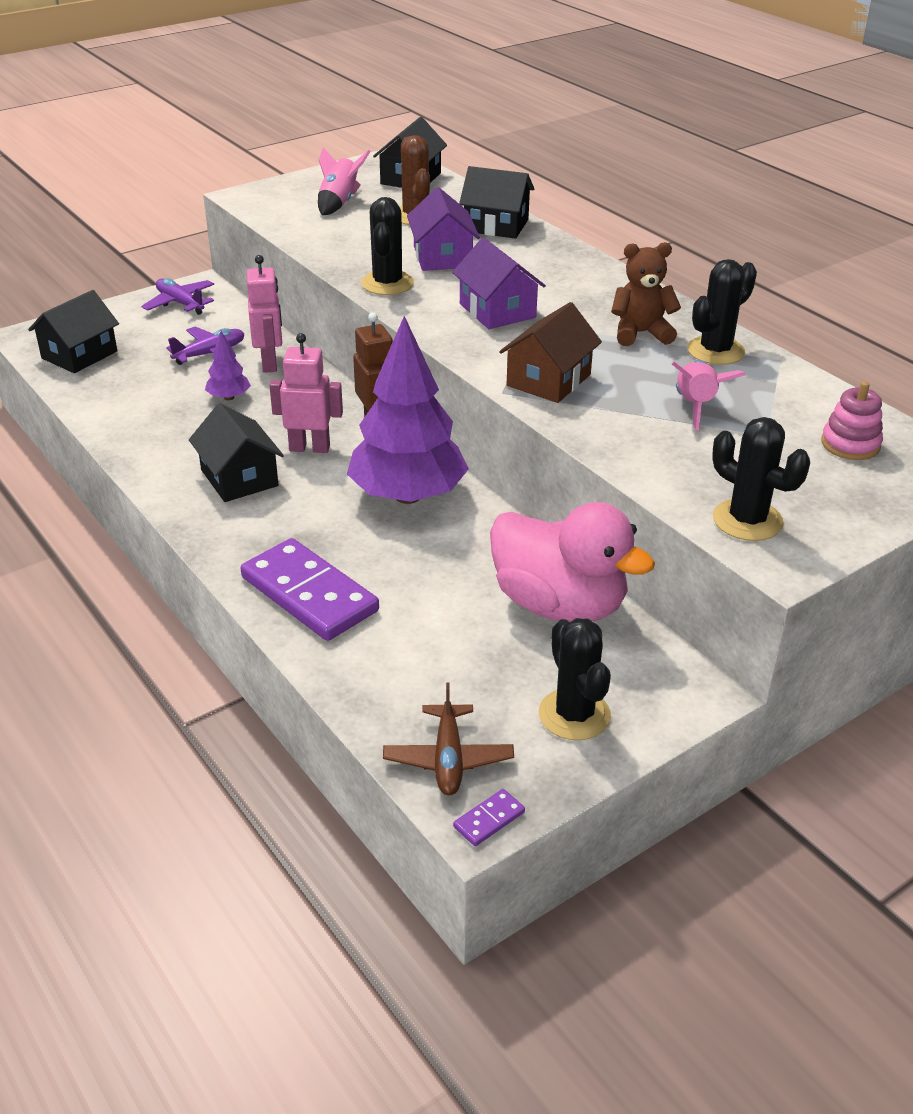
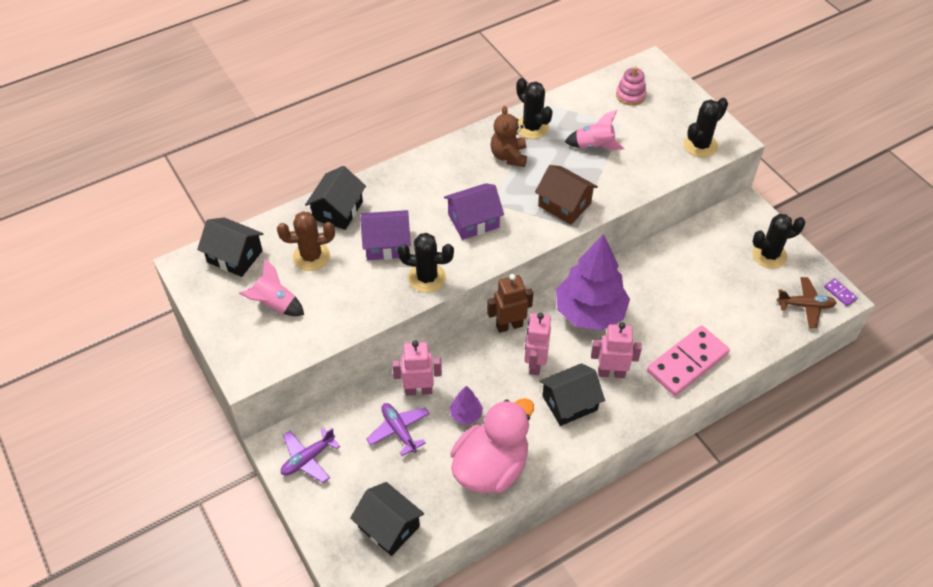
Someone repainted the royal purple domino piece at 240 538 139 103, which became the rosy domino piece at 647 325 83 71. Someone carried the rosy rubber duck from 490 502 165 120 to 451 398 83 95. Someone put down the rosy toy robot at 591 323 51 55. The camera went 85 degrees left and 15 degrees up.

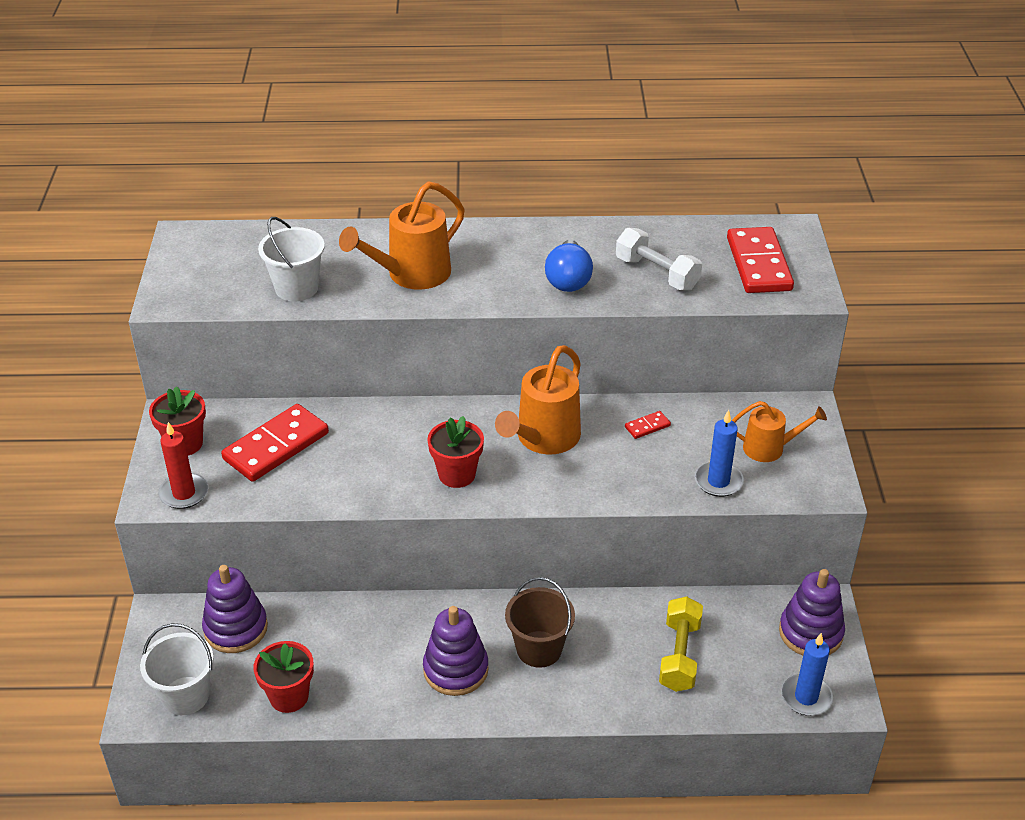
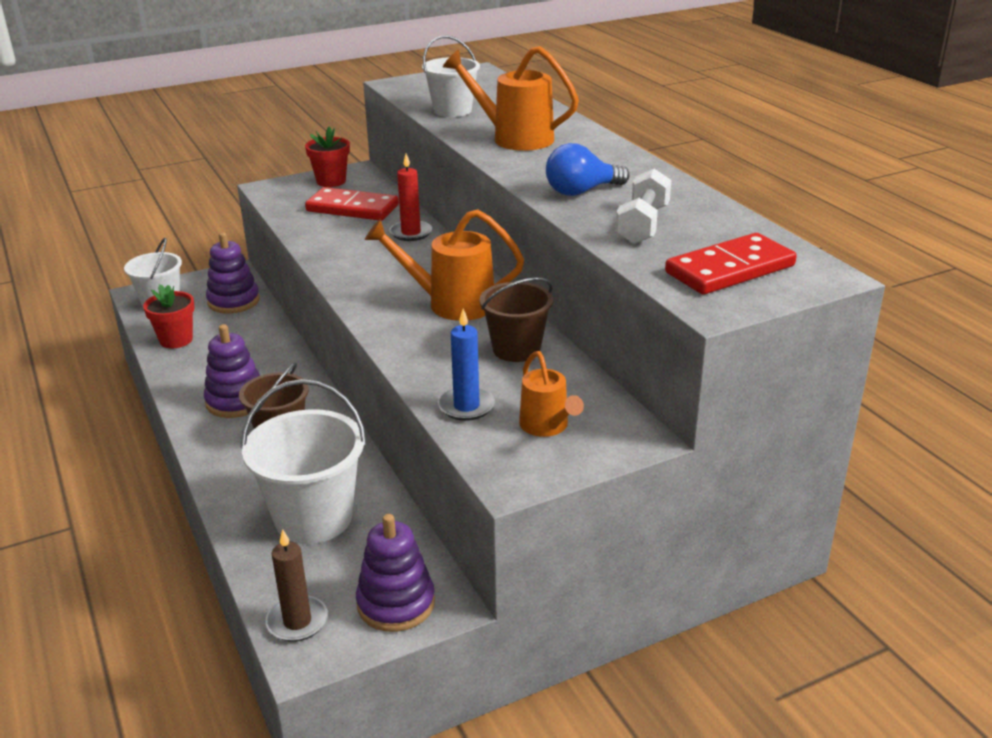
Someone carried the crimson wax candle from 158 422 50 87 to 389 154 43 87. Someone took away the crimson plant pot at 427 416 57 72. Someone swapped the crimson domino piece at 625 411 46 28 for the dark brown bucket at 479 277 74 85. Someone swapped the yellow free weight at 659 596 44 96 for the pure white bucket at 241 379 125 165. Someone repainted the royal blue wax candle at 781 633 52 83, which became the dark brown wax candle at 266 529 62 113. The camera went 65 degrees right and 10 degrees down.

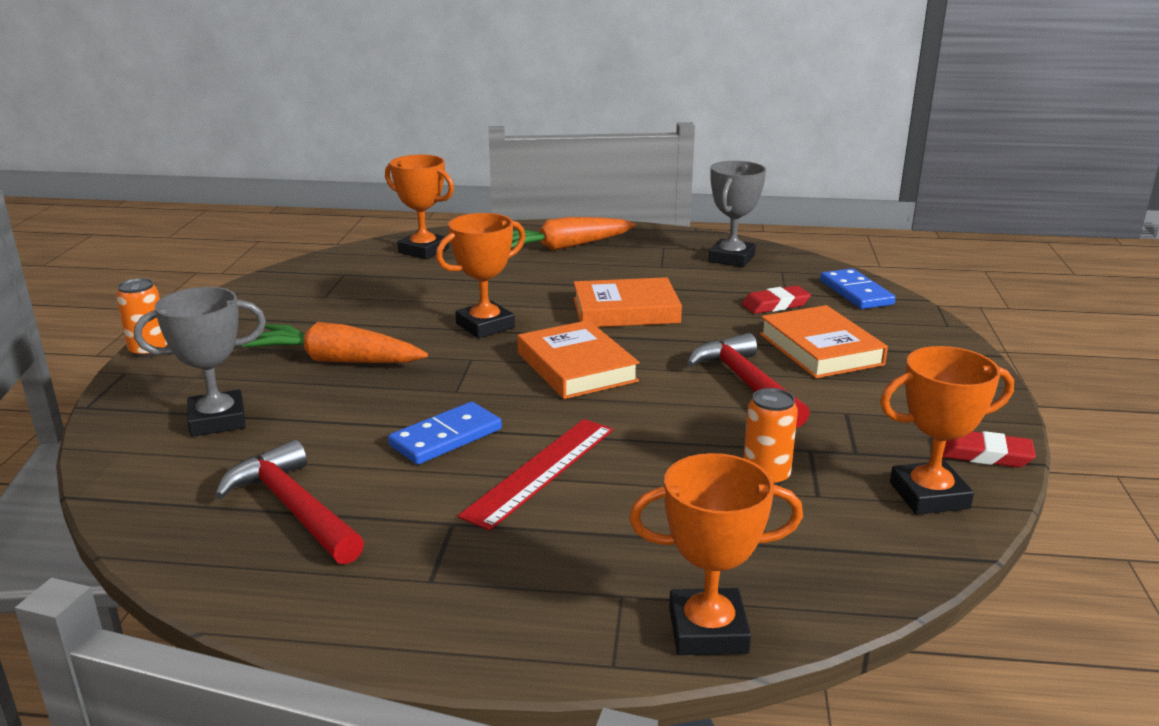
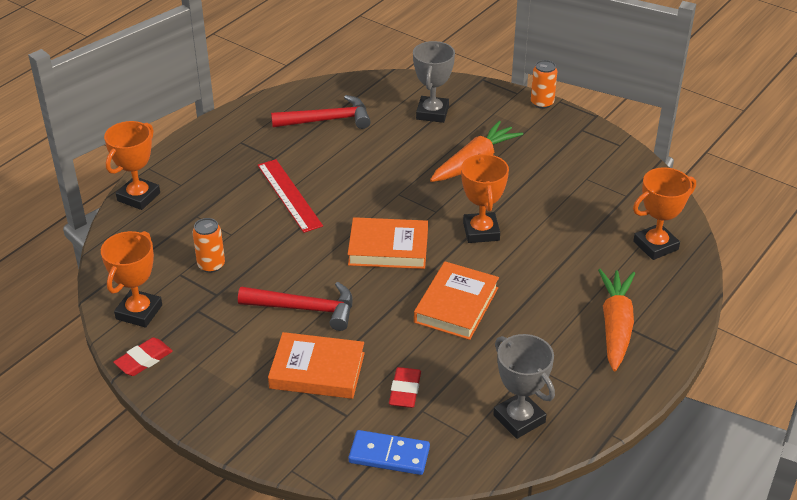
Someone took away the royal blue domino piece at 388 402 114 63. The camera went 120 degrees right and 15 degrees up.

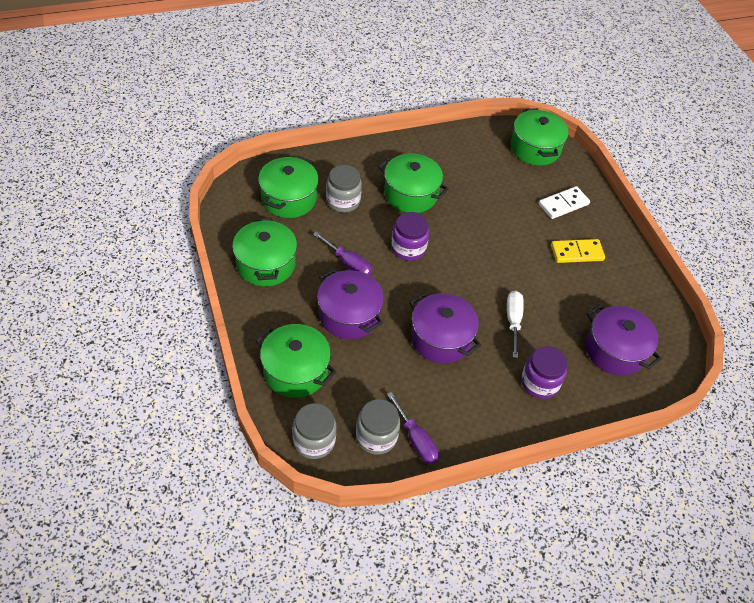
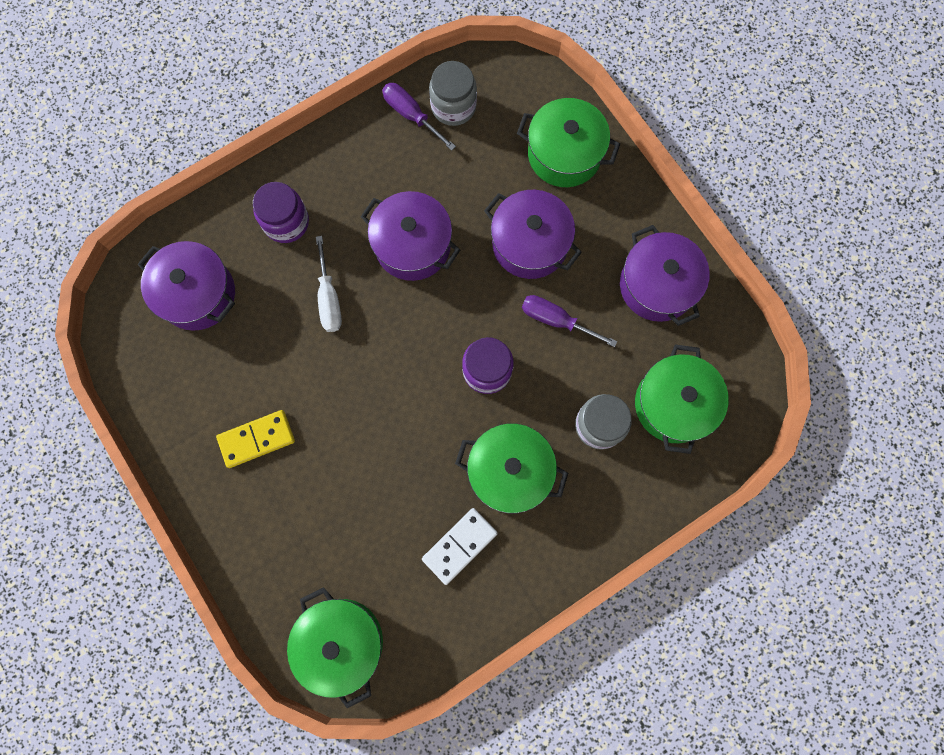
Someone repainted the green pot at 232 218 65 68, which became the royal purple pot at 620 225 90 101. Someone took away the grey jam jar at 292 403 44 56. Someone carried the pure white domino piece from 539 186 51 33 to 422 508 76 77. The camera went 170 degrees right and 25 degrees up.

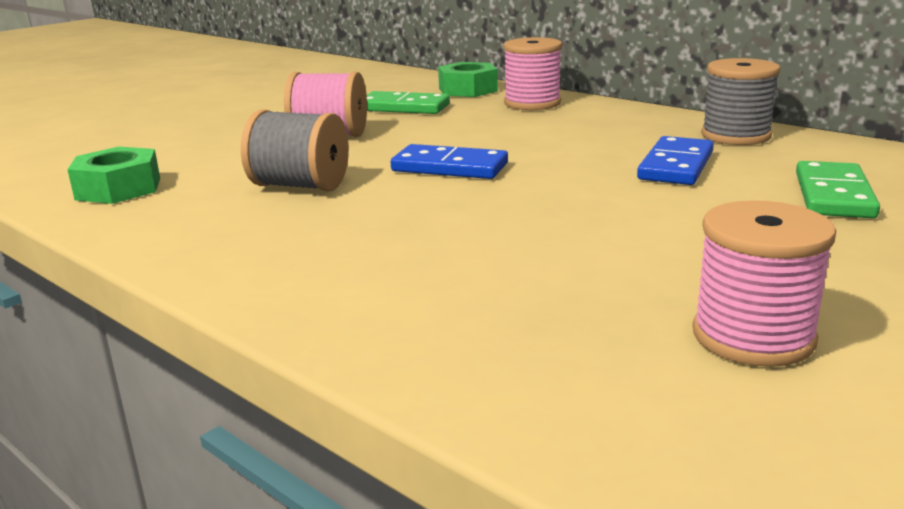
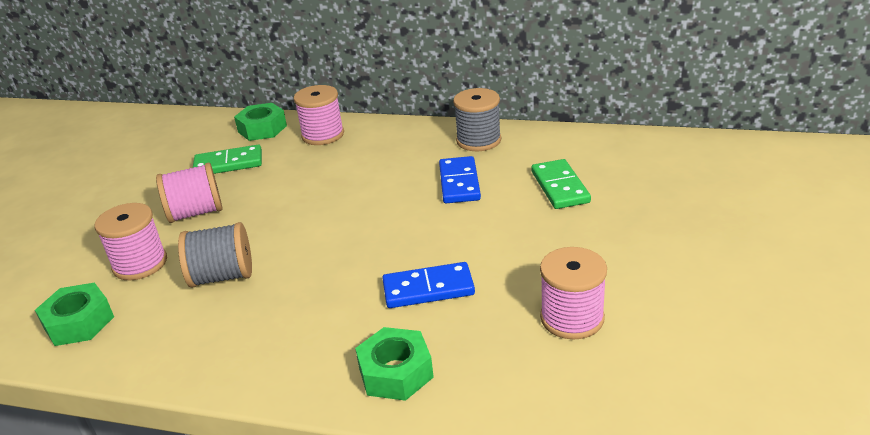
Someone carried the royal blue domino piece from 391 144 117 35 to 382 262 93 46. Someone put down the rosy reel of thread at 94 203 73 77. Someone put down the green hex nut at 355 327 79 74. The camera went 25 degrees left and 10 degrees up.

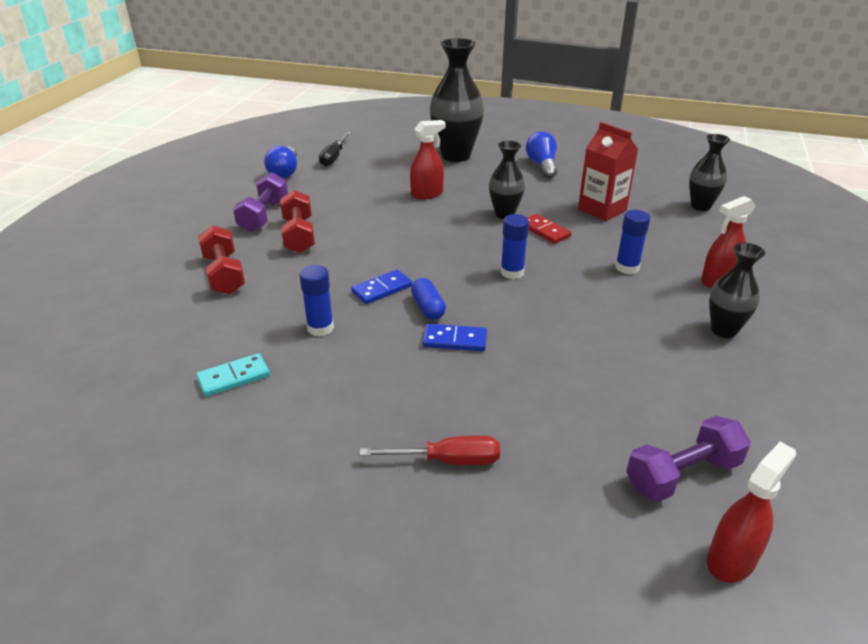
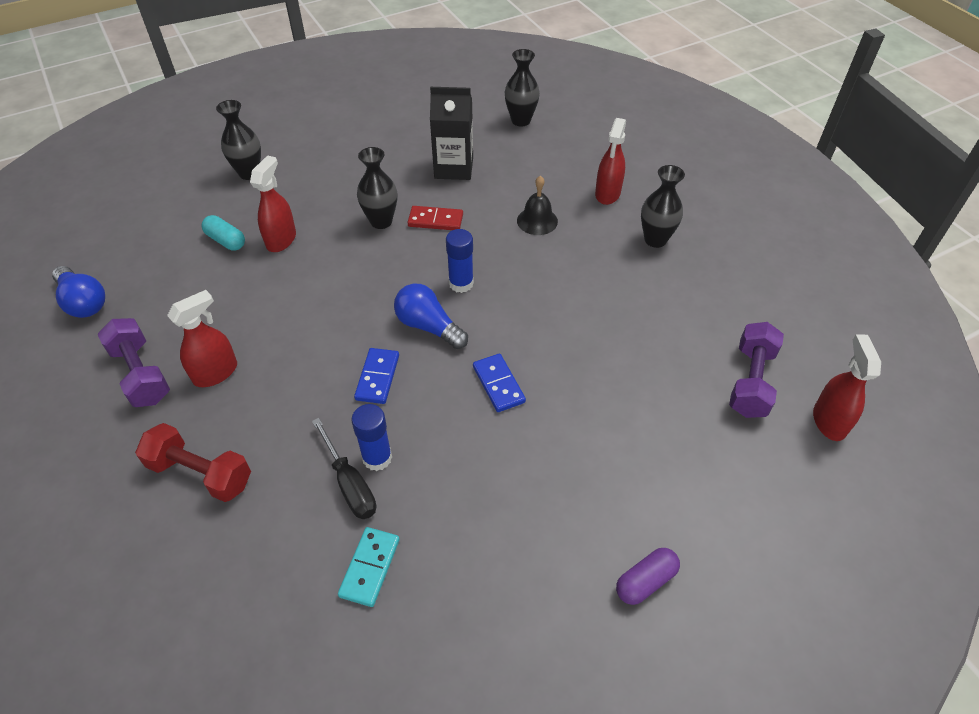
Someone swapped the crimson free weight at 280 190 35 64 for the crimson sprayer at 167 290 70 97. Someone carried the black hand screwdriver from 319 132 32 35 to 312 418 64 101. Someone took away the crimson hand screwdriver at 360 435 140 30. Someone took away the royal blue pill at 411 278 35 42. Someone rotated the royal blue domino piece at 423 324 64 27 by 75 degrees counterclockwise. Someone scaled the black tall vase at 430 38 54 124 by 0.58. Someone carried the royal blue lightbulb from 526 131 31 47 to 394 284 74 65. Someone repainted the crimson juice carton at 578 122 60 99, which became the black juice carton at 430 87 43 93. Someone swapped the royal blue stick of glue at 615 210 35 64 for the black school bell at 517 176 41 59. Someone put down the aqua pill at 201 215 44 36. Someone put down the royal purple pill at 616 548 64 57. The camera went 45 degrees left and 15 degrees up.

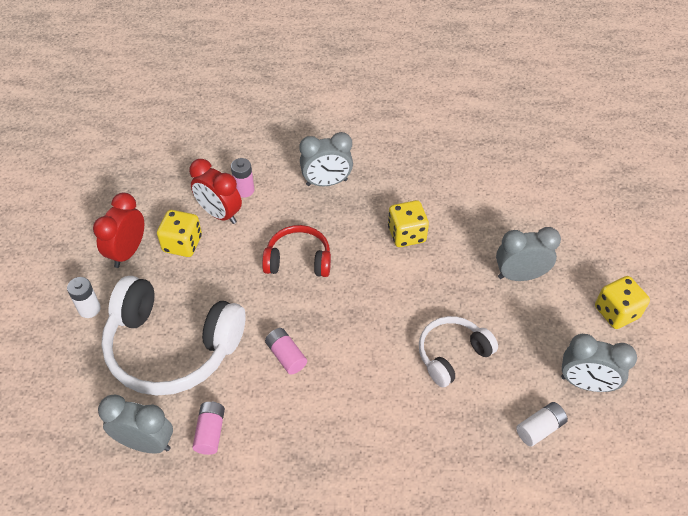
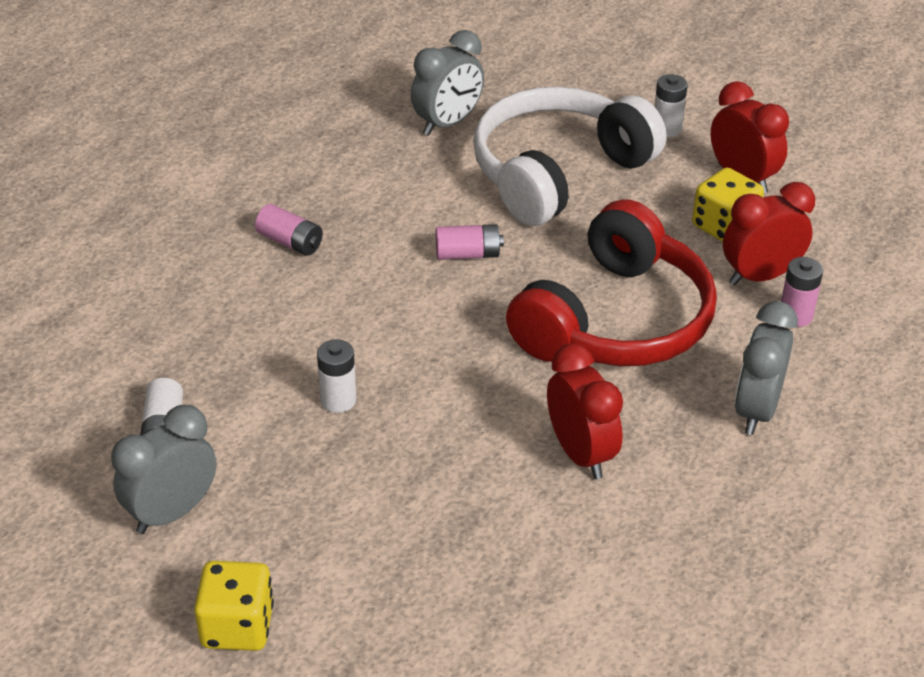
Someone carried the rosy power cell from 192 402 33 53 to 255 204 68 52. Someone scaled the crimson headphones at 262 225 69 52 by 1.82. Someone swapped the yellow game die at 388 200 41 47 for the crimson alarm clock at 547 343 76 136. Someone swapped the pure white headphones at 419 316 79 71 for the pure white power cell at 317 339 39 74. Someone took away the grey alarm clock at 496 227 65 54. The camera went 120 degrees right and 10 degrees down.

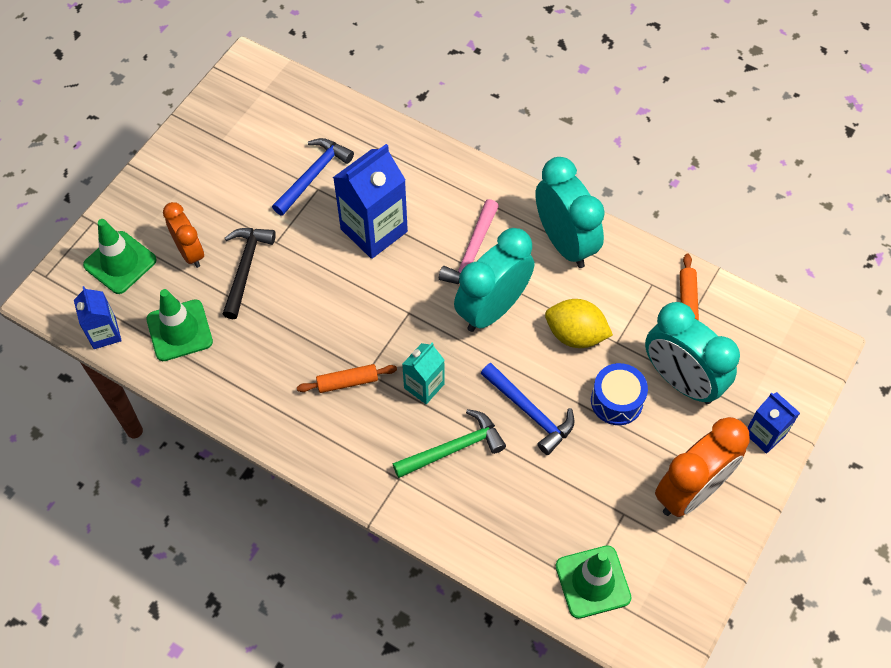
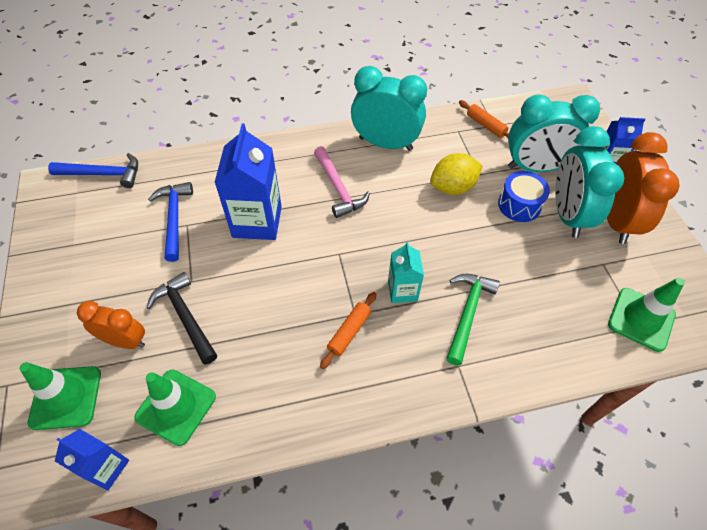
Someone carried the aqua alarm clock from 454 228 80 104 to 555 126 69 112. Someone carried the royal blue hammer from 481 363 94 92 to 48 153 90 35. The camera went 45 degrees left and 5 degrees down.

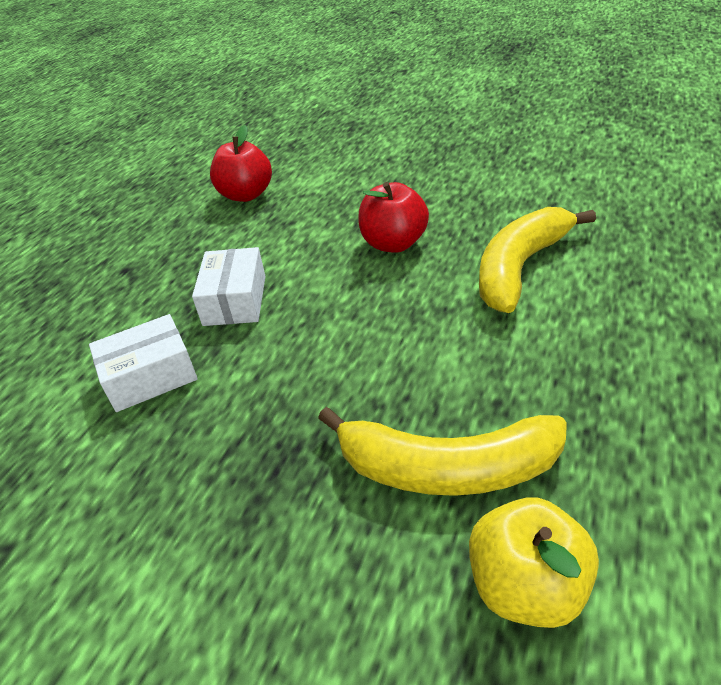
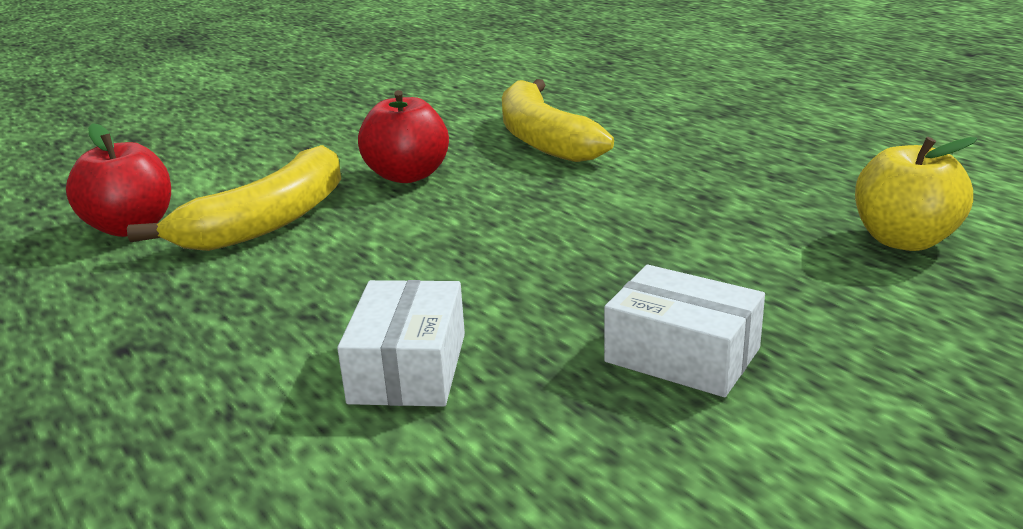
Someone carried the pure white parcel from 192 247 74 79 to 604 265 161 132. Someone carried the yellow toy banana from 318 407 249 89 to 127 145 214 106. The camera went 60 degrees left and 15 degrees down.

